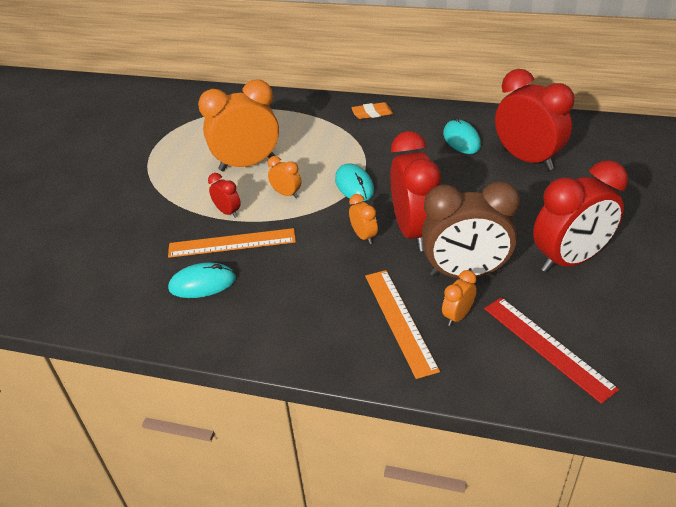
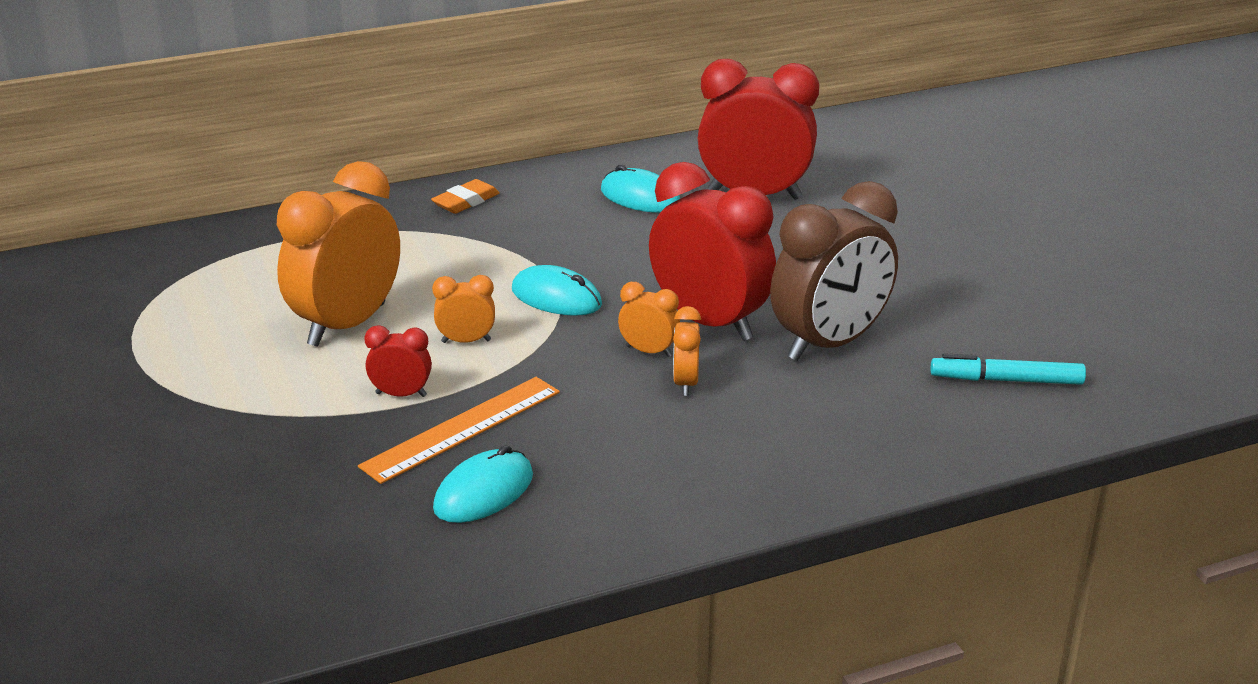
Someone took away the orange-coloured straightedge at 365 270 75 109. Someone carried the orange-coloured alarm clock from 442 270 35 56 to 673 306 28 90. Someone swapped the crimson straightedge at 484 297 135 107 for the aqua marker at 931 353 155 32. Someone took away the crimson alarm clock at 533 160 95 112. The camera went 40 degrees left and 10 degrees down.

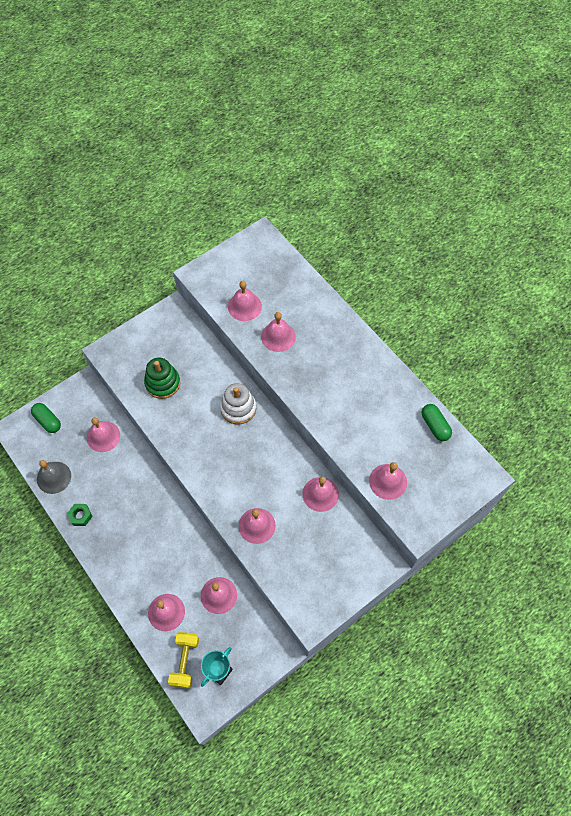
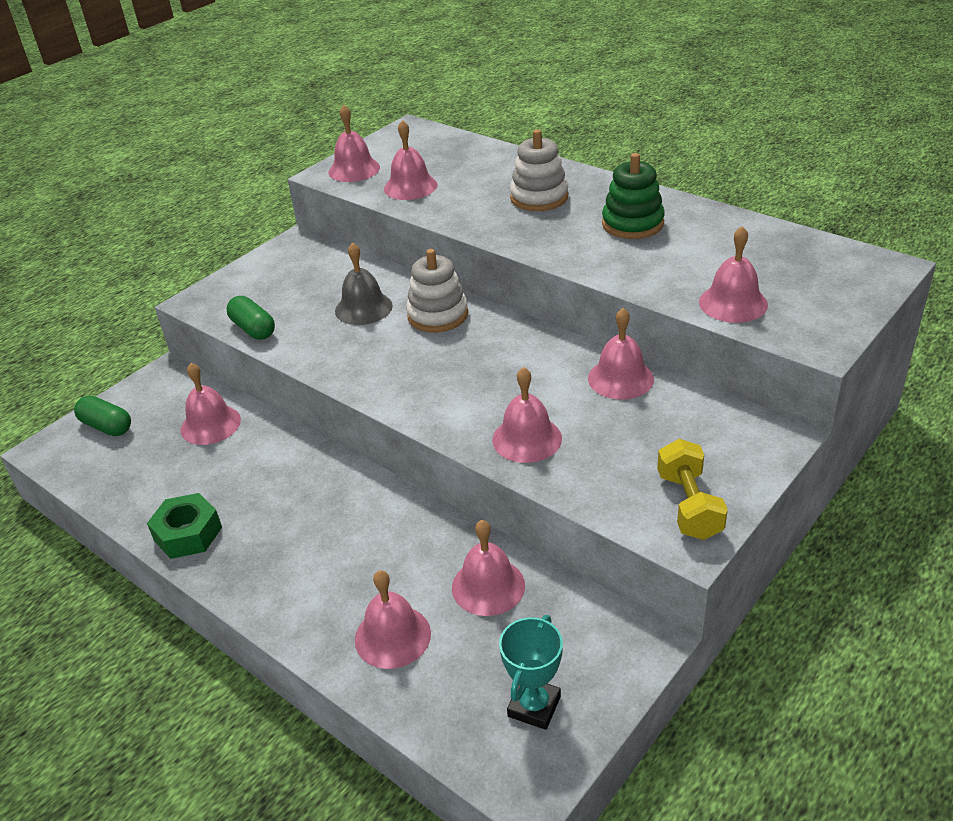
Someone carried the grey school bell from 37 460 34 34 to 335 242 58 83. Someone scaled the green hex nut at 67 504 26 22 by 1.50. Someone carried the green ring stacker from 144 357 36 42 to 602 153 63 86. Someone carried the yellow free weight from 168 632 31 57 to 657 439 71 101. Someone carried the rosy school bell from 261 312 35 40 to 328 105 52 77. Someone carried the green pill from 422 404 30 37 to 227 296 48 44. Someone put down the pure white ring stacker at 510 129 58 82. The camera went 10 degrees left and 25 degrees down.

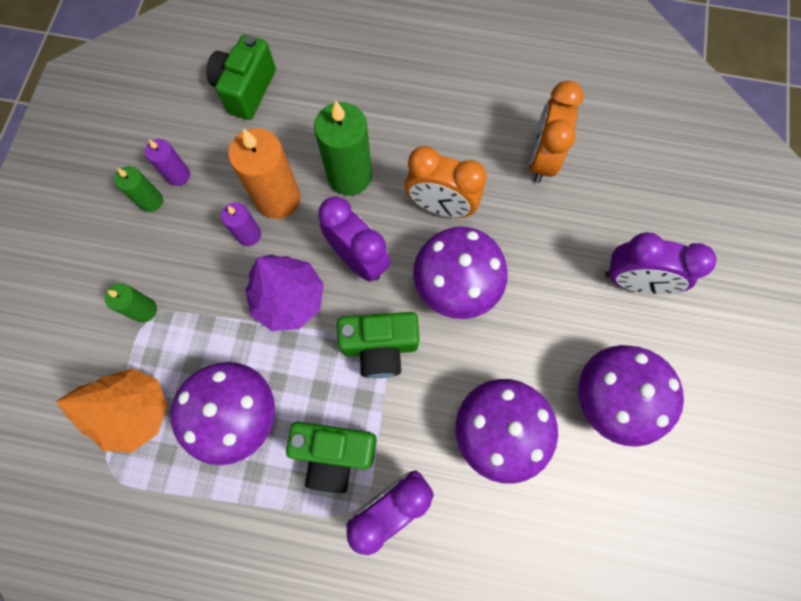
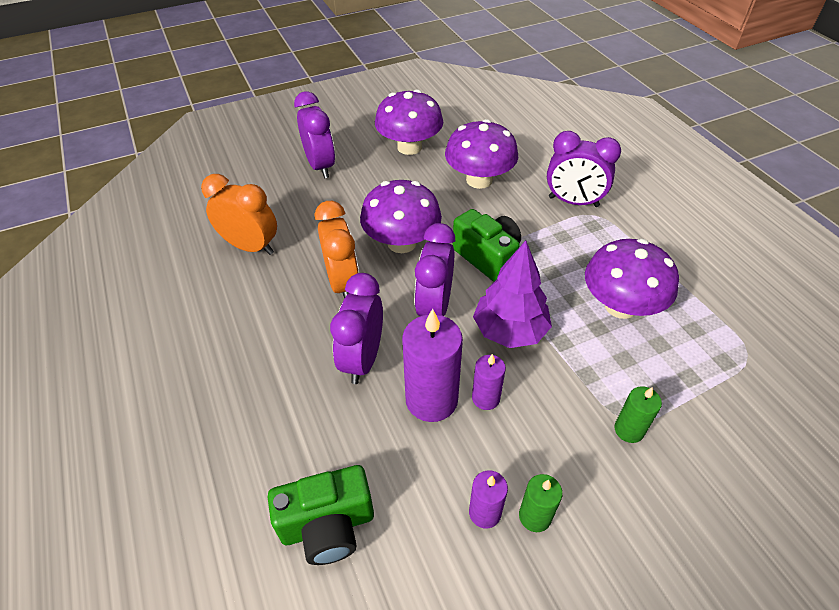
Someone took away the orange-coloured tree at 55 368 113 84. Someone repainted the orange-coloured wax candle at 228 128 73 91, which became the royal purple wax candle at 402 309 61 113. Someone took away the green compact camera at 286 422 91 71. Someone swapped the green wax candle at 314 101 58 94 for the royal purple alarm clock at 330 273 53 111. Someone rotated the orange-coloured alarm clock at 529 80 55 103 by 135 degrees counterclockwise. The camera went 125 degrees left and 25 degrees down.

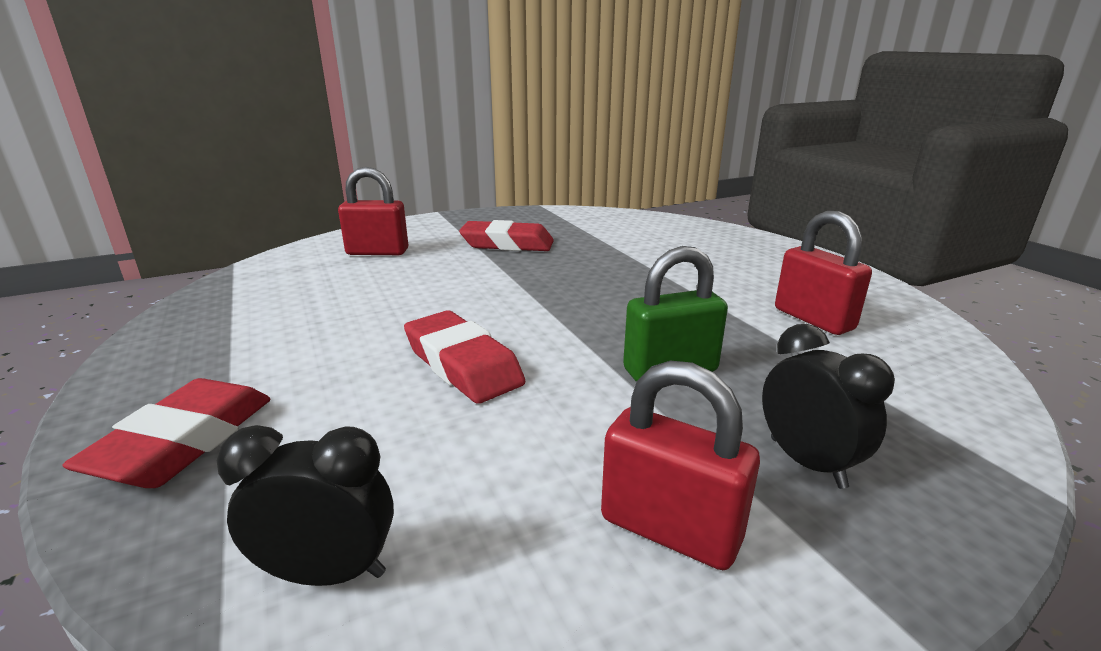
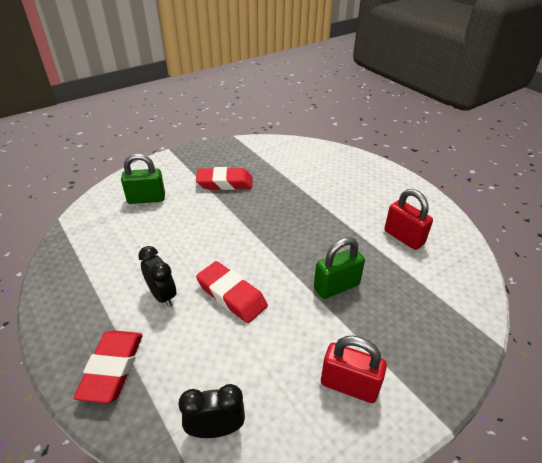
Someone repainted the crimson padlock at 338 167 70 88, which became the green padlock at 121 153 44 51. Someone carried the black alarm clock from 762 324 133 165 to 138 246 38 61. The camera went 10 degrees left and 15 degrees up.

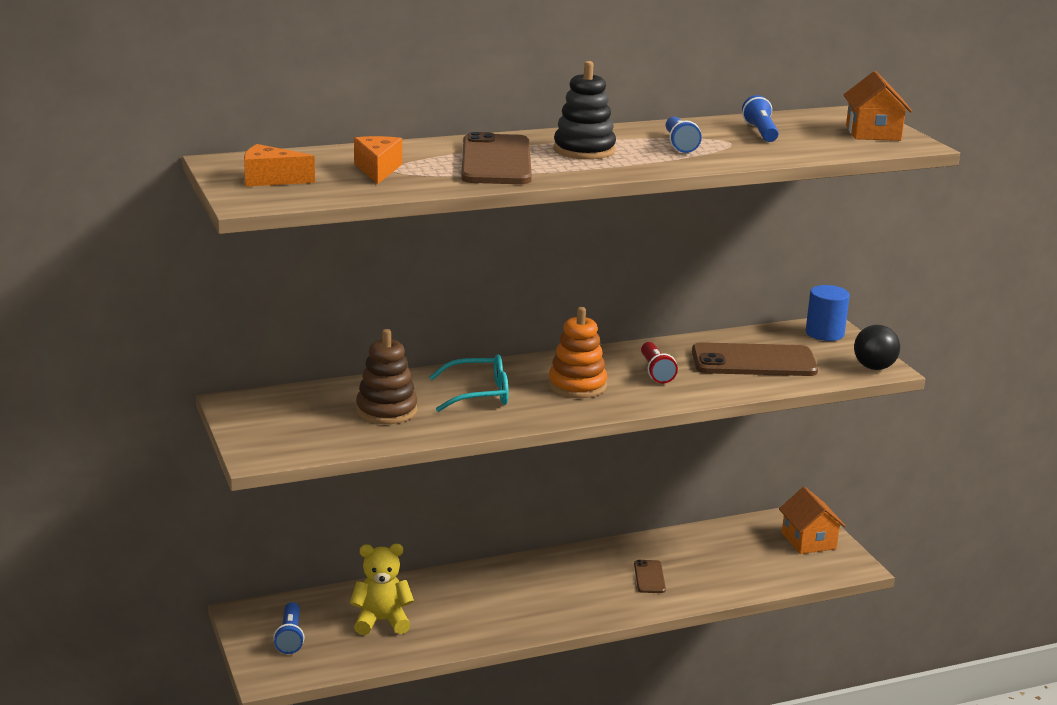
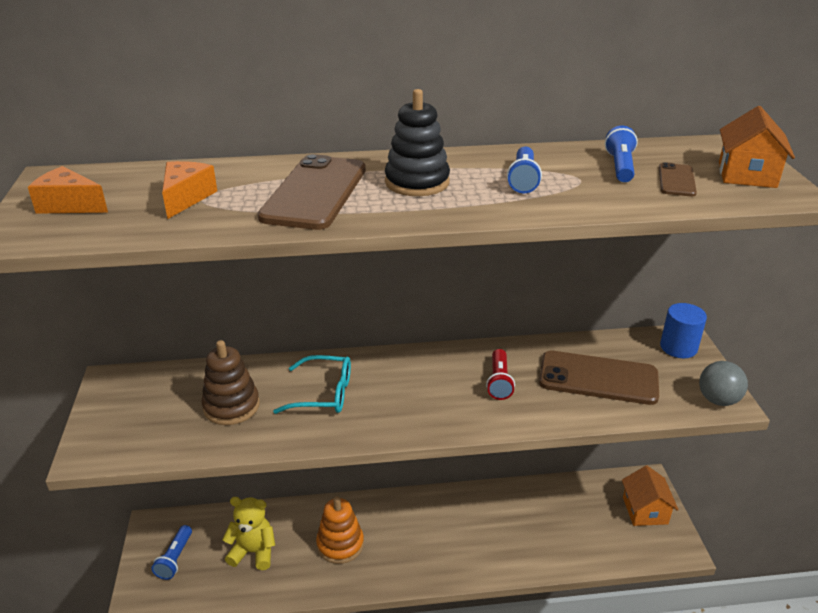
Someone carried the orange-coloured ring stacker from 549 307 58 91 to 316 496 48 68. Someone carried the dark brown phone from 634 560 32 33 to 659 162 38 35. Someone repainted the black sphere at 854 325 46 45, which became the grey sphere at 699 361 49 45. The camera went 15 degrees right and 10 degrees up.

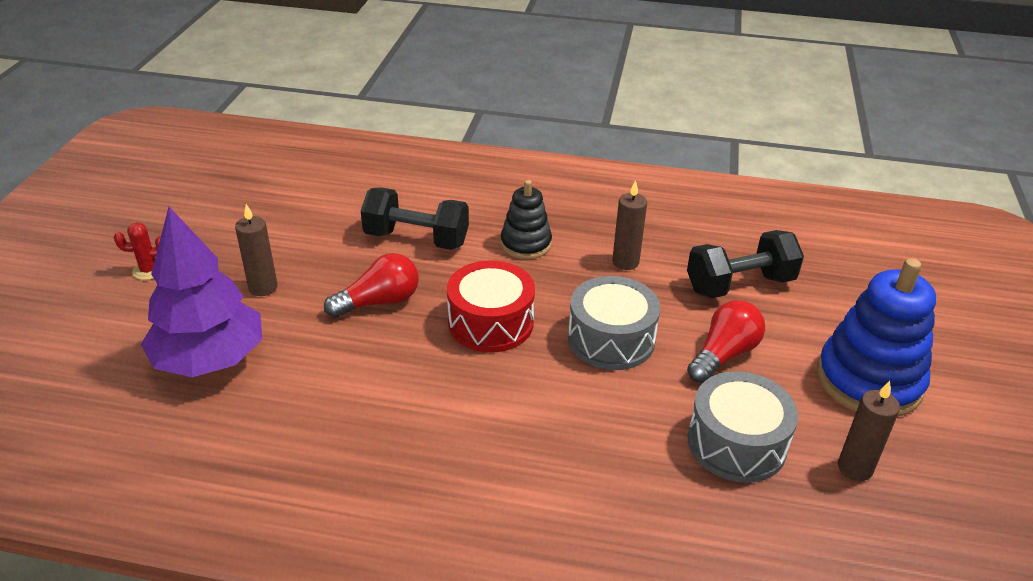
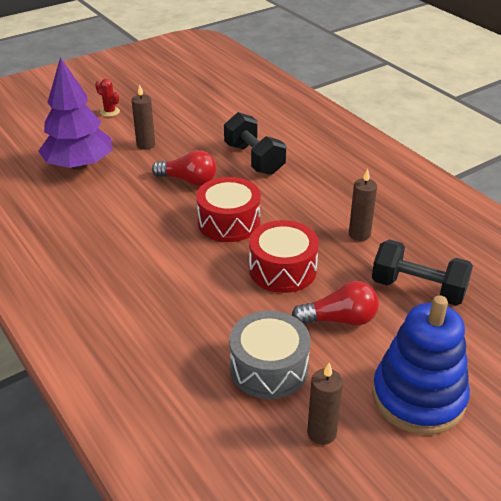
Someone took away the black ring stacker at 501 180 51 79. Someone repainted the grey toy drum at 568 276 92 94, which became the crimson toy drum at 249 220 70 73. The camera went 45 degrees right and 0 degrees up.

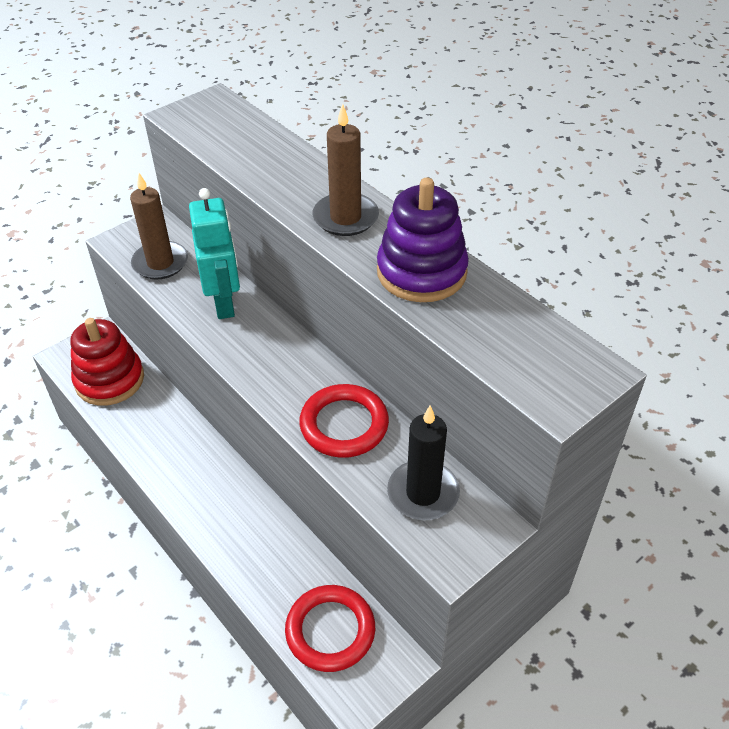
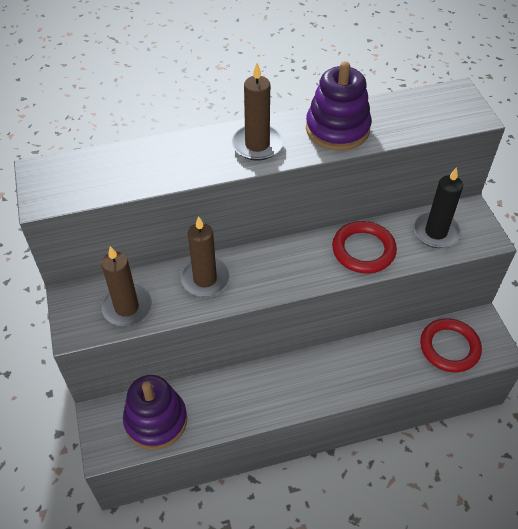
Someone repainted the crimson ring stacker at 70 318 74 88, which became the royal purple ring stacker at 123 375 64 75. Someone swapped the aqua toy robot at 189 188 51 131 for the dark brown wax candle at 180 216 50 81. The camera went 65 degrees left and 5 degrees up.

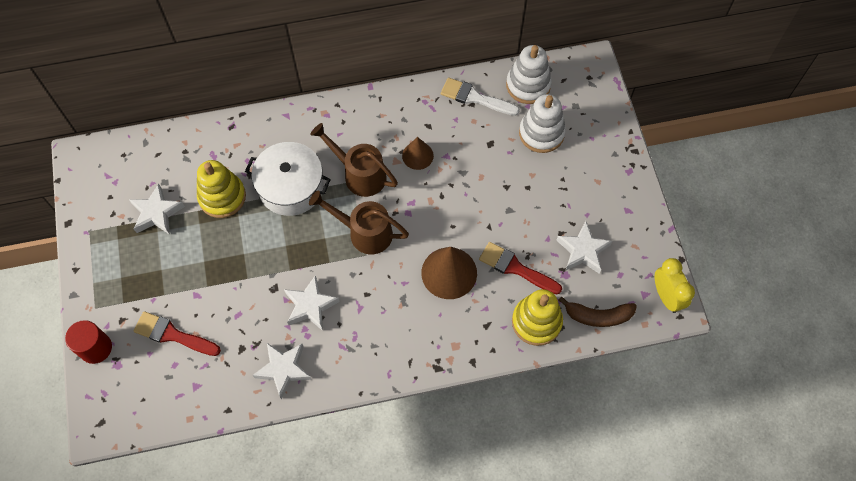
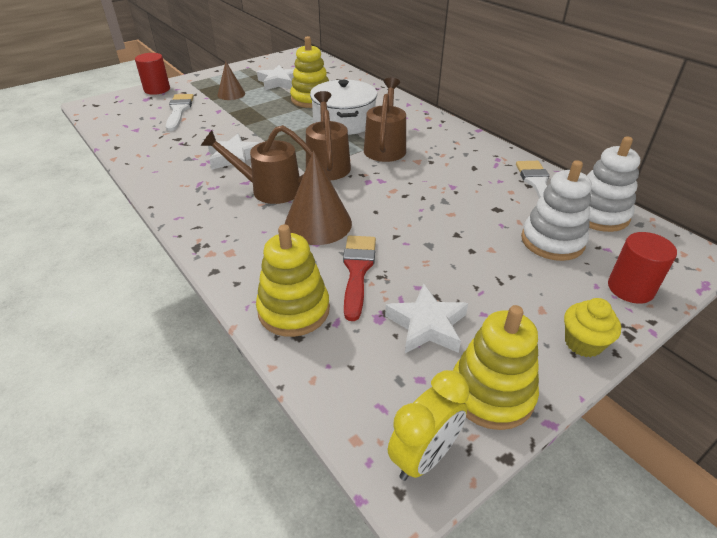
Someone repainted the crimson brush at 133 311 88 45, which became the pure white brush at 166 94 28 37. Someone took away the pure white star at 253 343 59 56. Someone carried the dark brown solid cone from 402 137 32 33 to 218 61 27 39. Someone took away the dark brown toy banana at 559 297 78 30. Someone put down the dark brown sprinkling can at 200 125 113 79. Someone put down the yellow ring stacker at 453 305 86 125. Someone put down the yellow muffin at 564 298 57 59. Someone put down the crimson solid cylinder at 608 232 69 72. The camera went 65 degrees right and 25 degrees down.

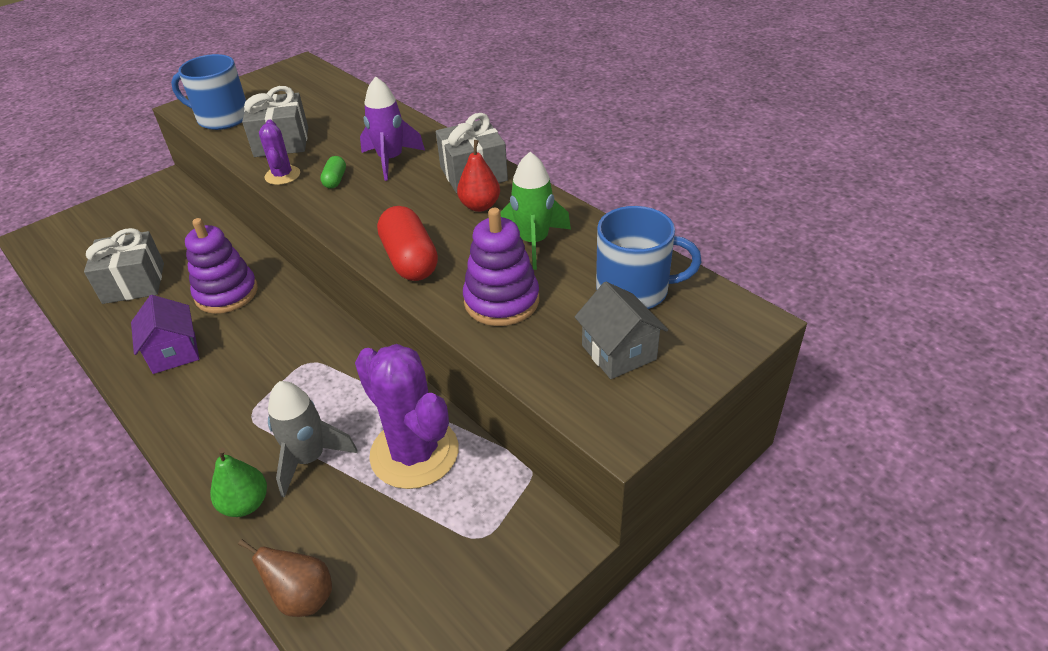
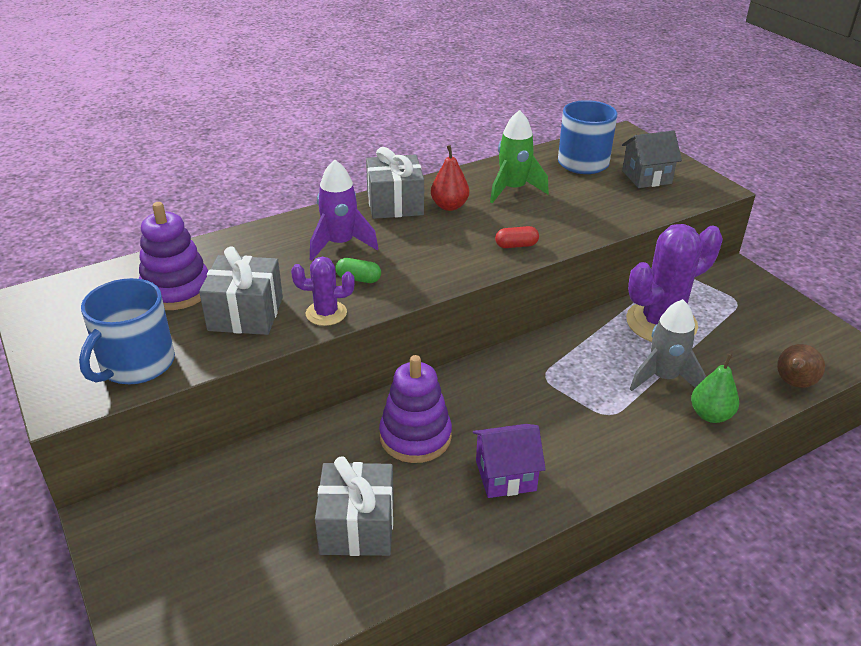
Someone scaled the crimson pill at 377 206 61 75 by 0.50. Someone carried the royal purple ring stacker from 463 208 76 118 to 139 202 69 108. The camera went 80 degrees left and 5 degrees down.

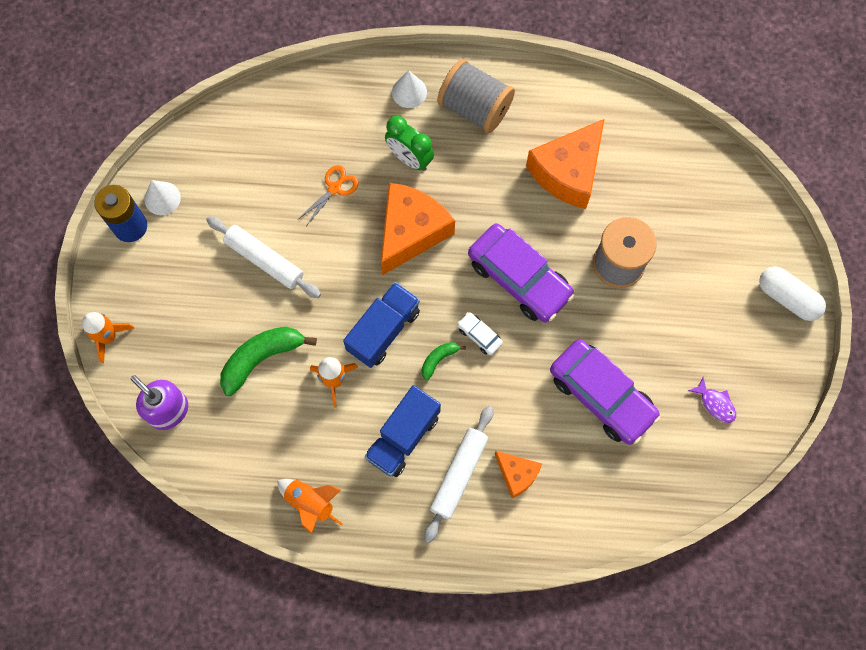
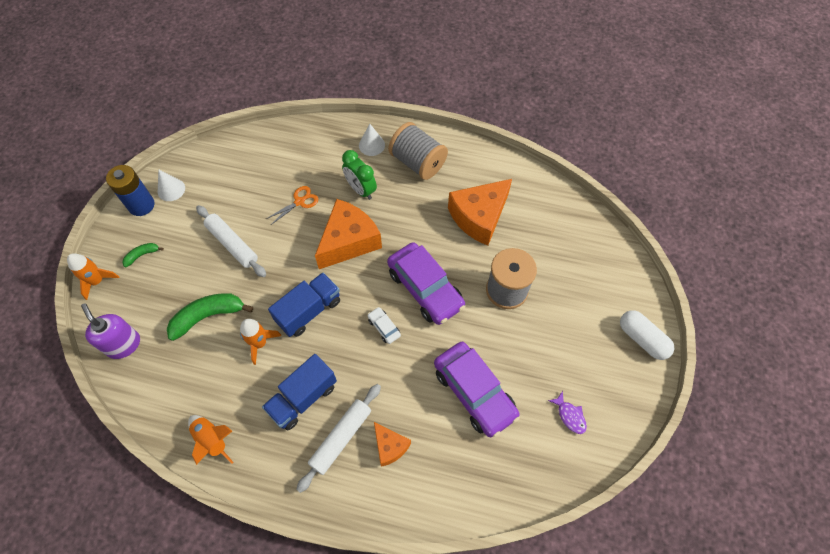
Someone carried the green toy banana from 422 342 44 39 to 122 243 42 24. The camera went 10 degrees right and 10 degrees down.

